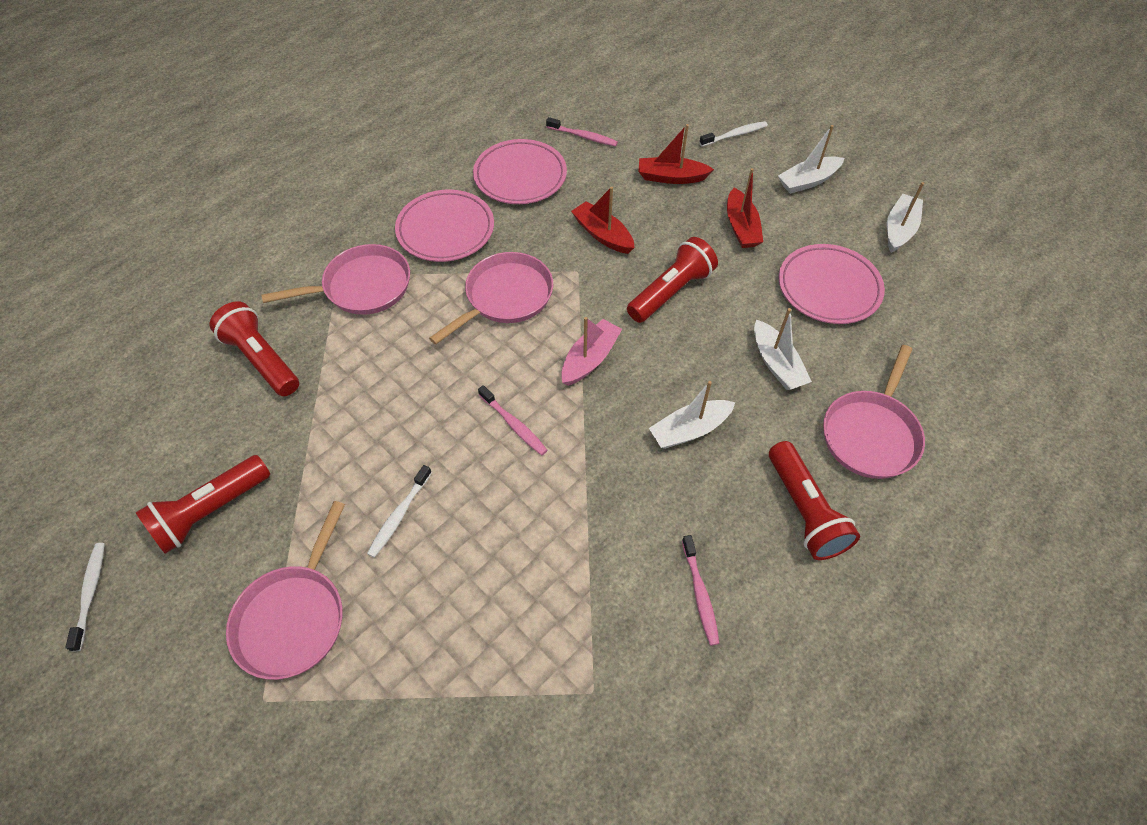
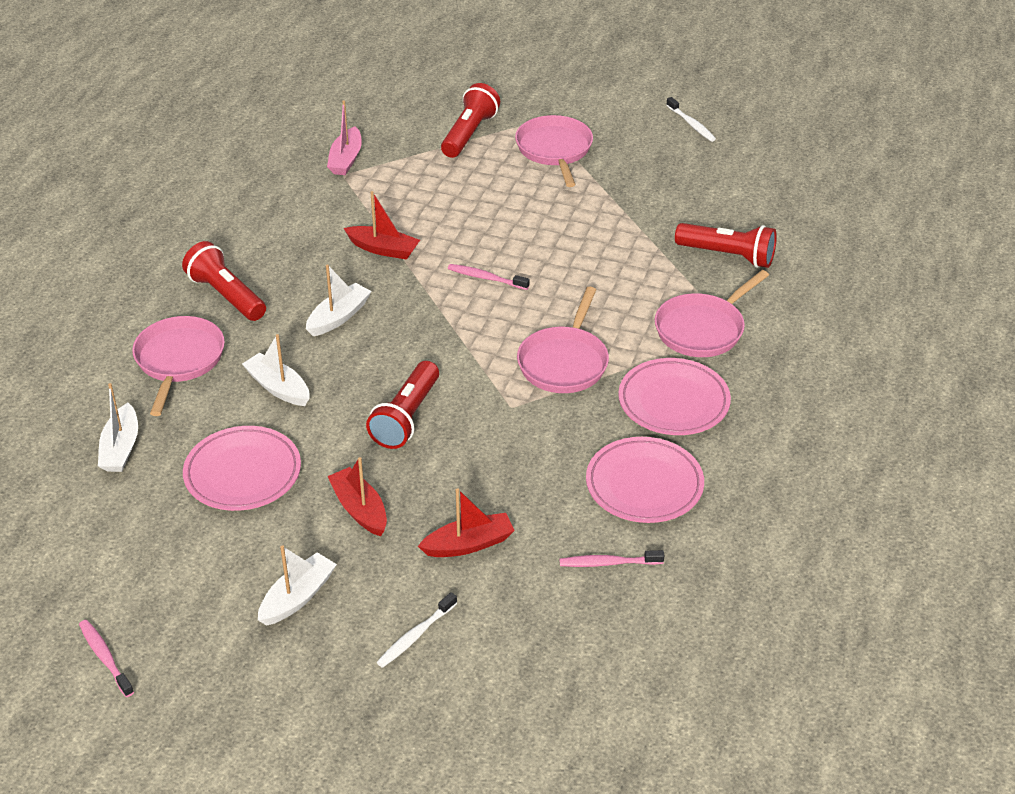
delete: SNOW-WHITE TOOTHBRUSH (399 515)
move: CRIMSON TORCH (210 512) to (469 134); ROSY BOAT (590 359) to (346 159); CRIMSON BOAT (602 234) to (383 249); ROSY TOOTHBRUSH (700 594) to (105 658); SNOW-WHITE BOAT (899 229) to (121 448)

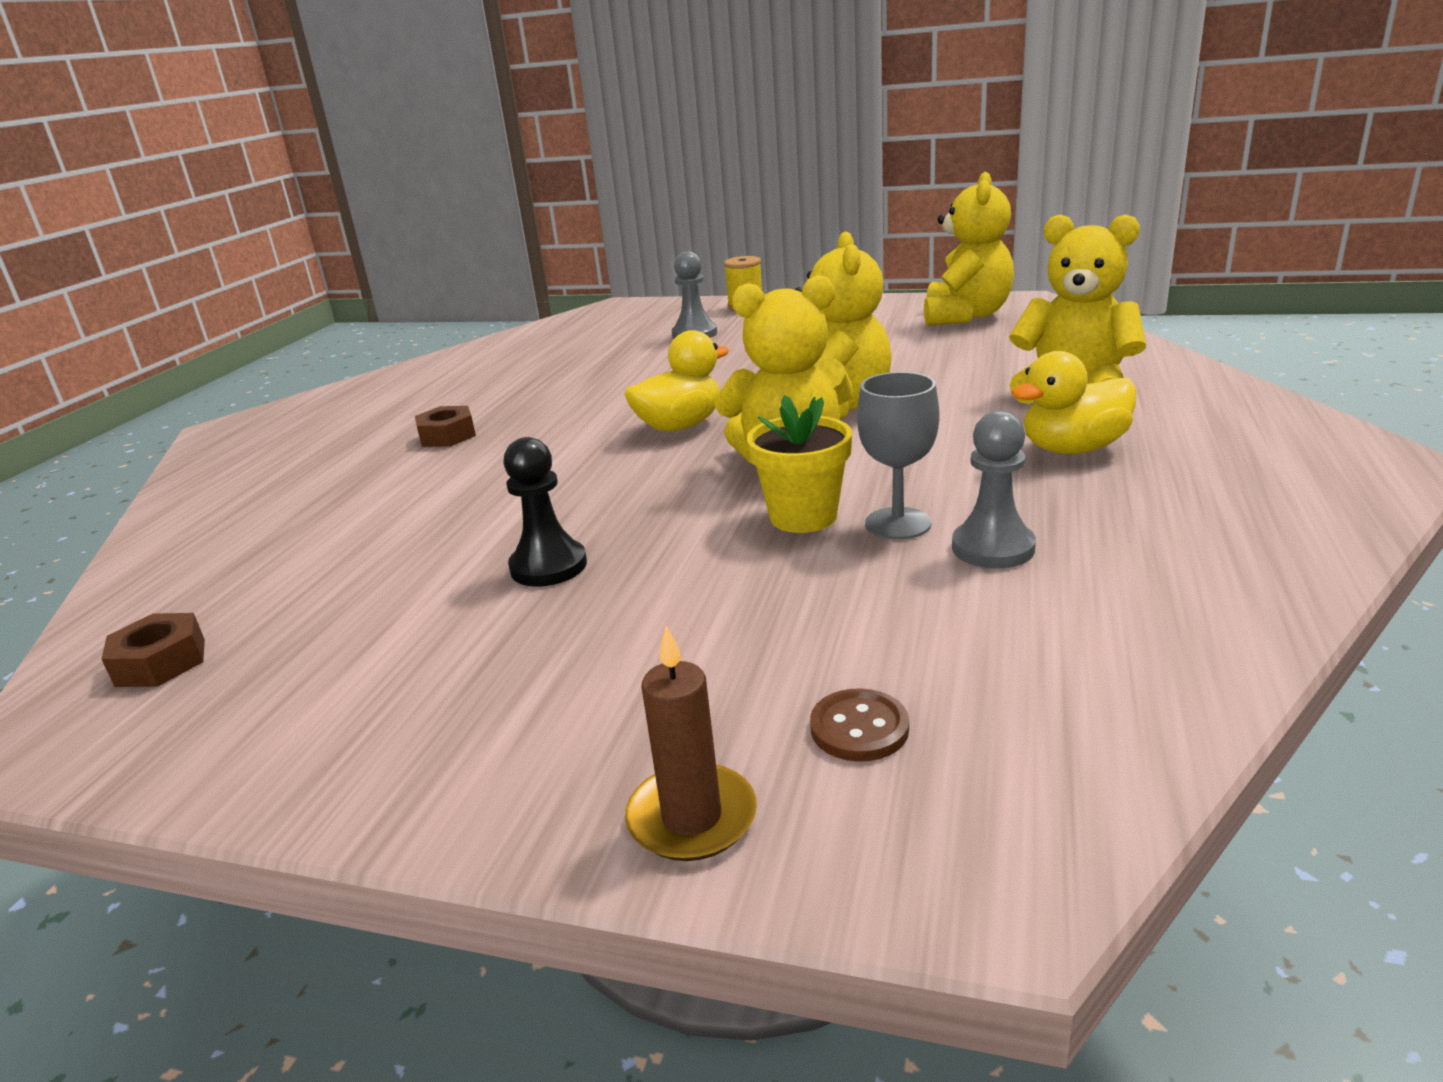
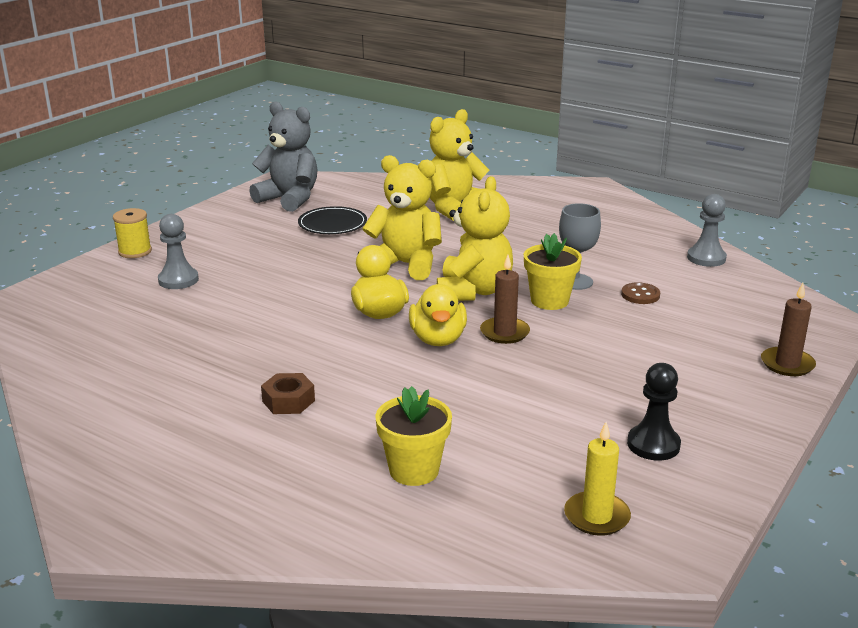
insert: EBONY FLAT DISH (332 224); BRIGHT YELLOW PLANT POT (414 470); RUSSET CANDLE (504 333)
move: EBONY PAWN (548 566) to (653 445); RUSSET BUTTON (859 728) to (640 295); ASH-GREY PAWN (993 548) to (706 258); BRIGHT YELLOW TOY DUCK (1073 449) to (438 339)
replace: RUSSET HEX NUT (161 662) to BRIGHT YELLOW CANDLE (596 516)
recolor: BRIGHT YELLOW TEDDY BEAR (966 316) to ASH-GREY TEDDY BEAR (289 199)

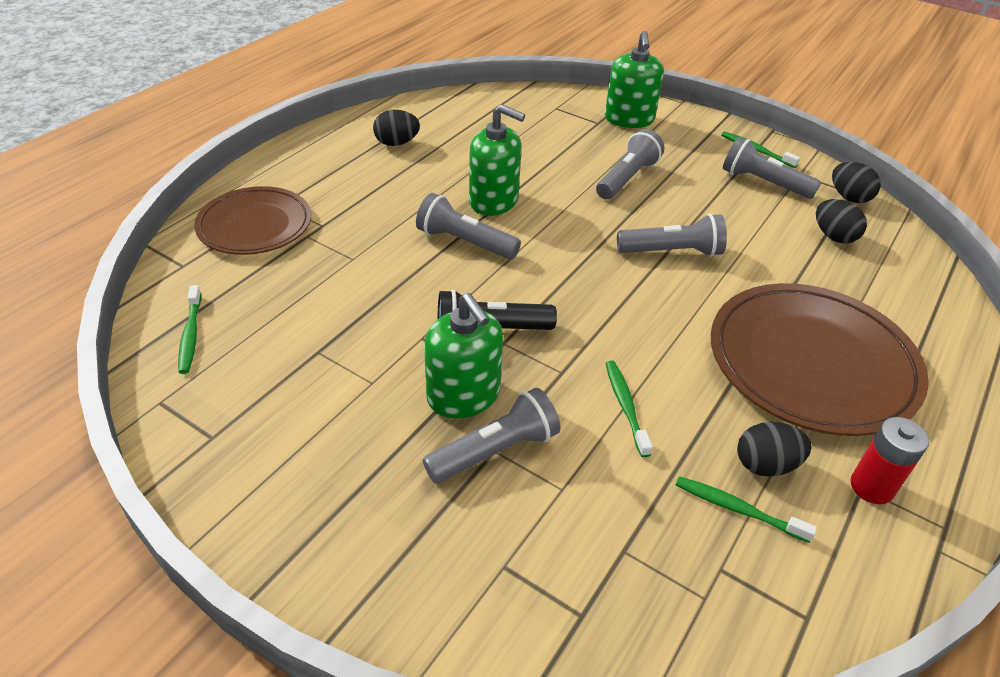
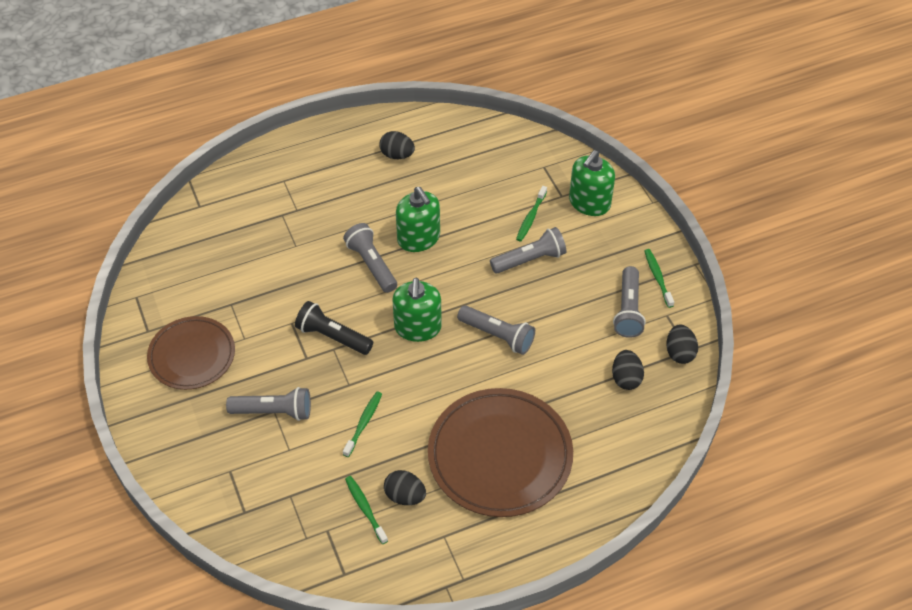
delete: CRIMSON BATTERY (871 487)
move: GREEN TOOTHBRUSH (191 335) to (531 217); RUSSET FLAT DISH (255 225) to (192 355); GREEN SOAP PUMP (464 395) to (417 327)
rotate: ASH-GREY TORCH (763 183) = (628 310) 150 degrees counterclockwise

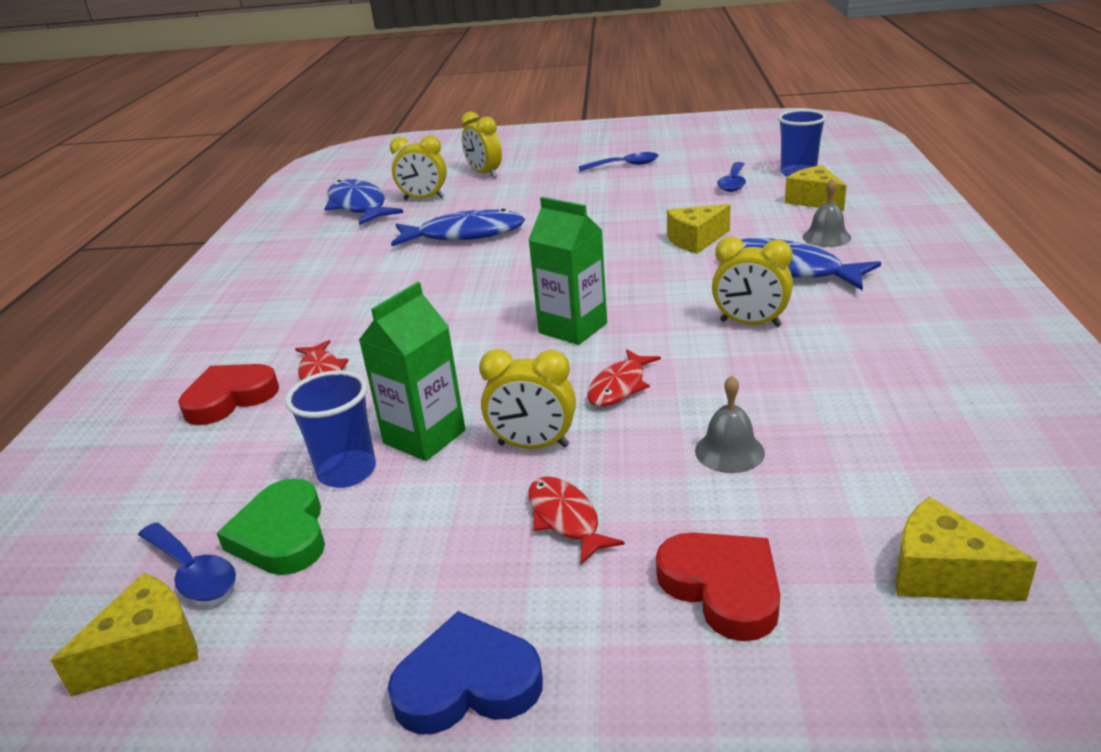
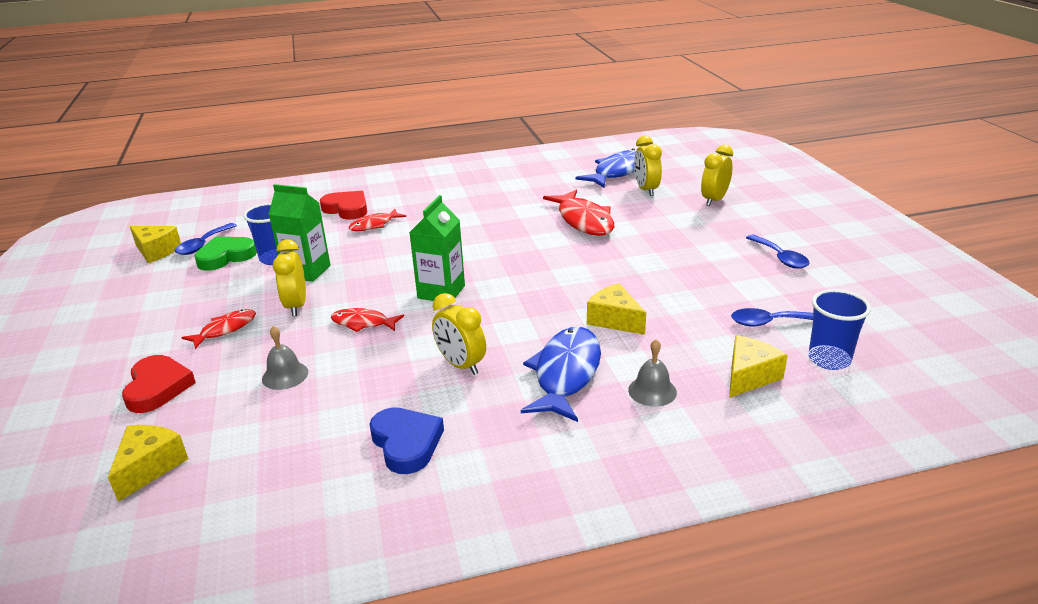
move: ROYAL BLUE LOVE HEART (467 683) to (406 443)
recolor: ROYAL BLUE TOY FISH (465 235) to CRIMSON TOY FISH (583 221)
rotate: CRIMSON LOVE HEART (722 588) = (157 388) 45 degrees counterclockwise; BRIGHT YELLOW CLOCK (750 323) = (461 365) 45 degrees counterclockwise

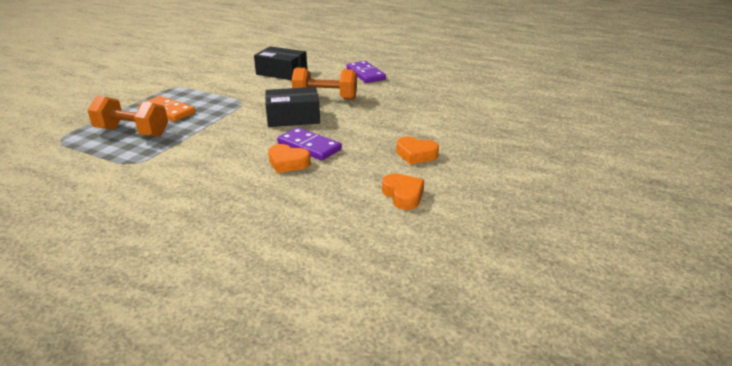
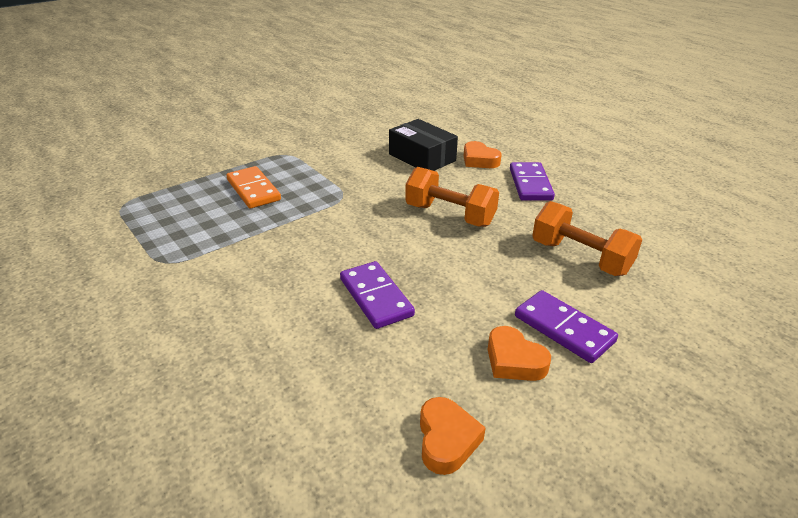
delete: EBONY PACKAGE (293 117)
insert: VIOLET DOMINO TILE (563 329)
move: BRIGHT ORANGE DUMBBELL (132 132) to (580 257); BRIGHT ORANGE LOVE HEART (288 163) to (479 160)

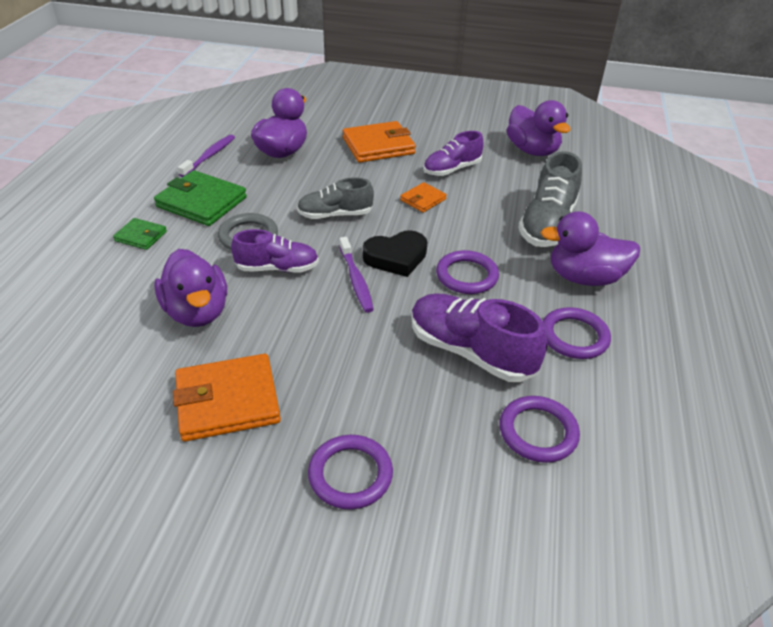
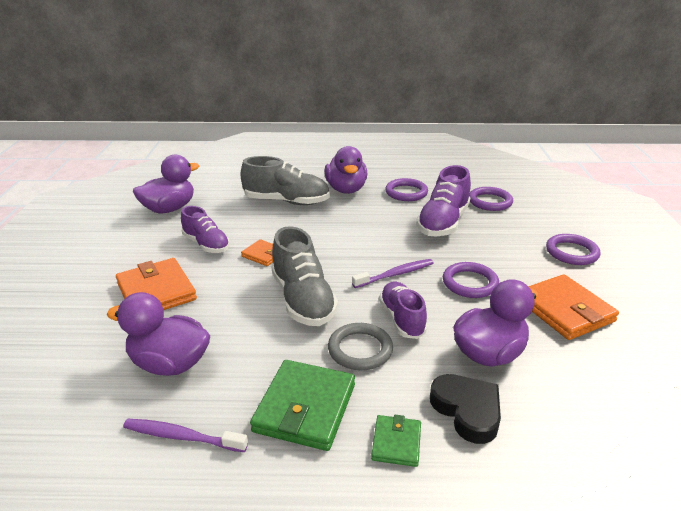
move: EBONY LOVE HEART (396 257) to (467 410); VIOLET TORUS (466 276) to (470 283)
resize: ASH-GREY LACE-UP SHOE (335 215) = (303 300) x1.52

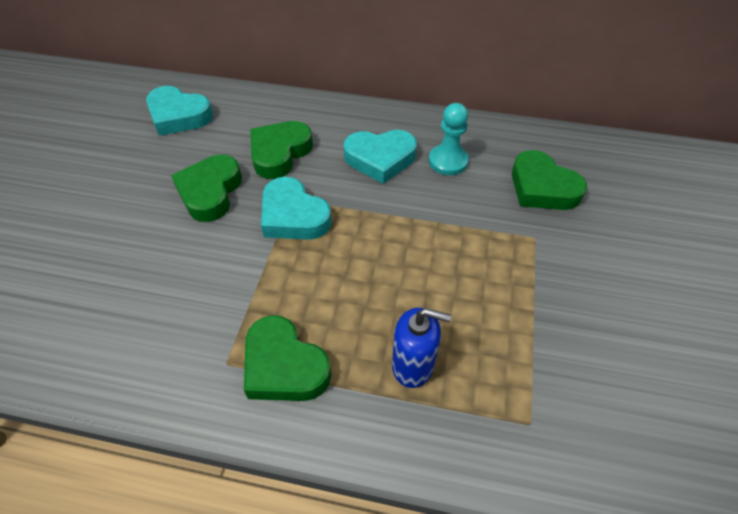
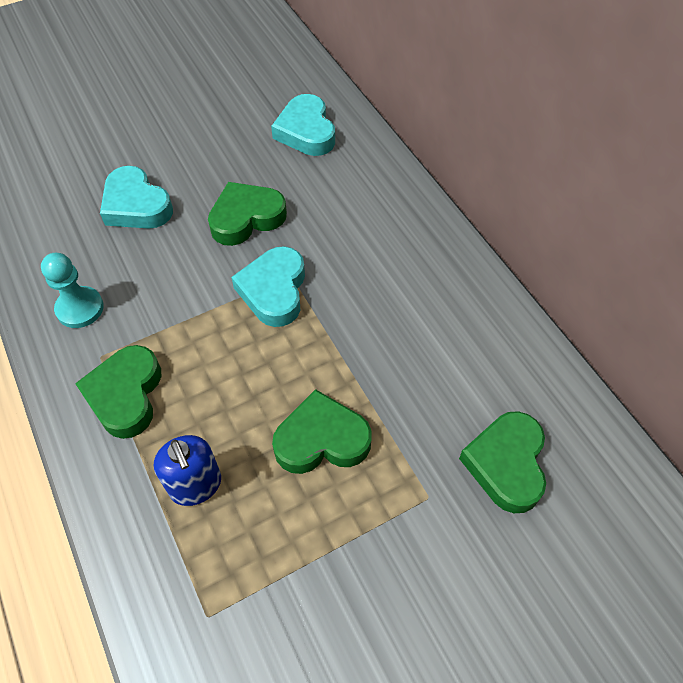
move: GREEN LOVE HEART (279 153) to (321 439); TEAL LOVE HEART (380 159) to (136 205); TEAL PAWN (448 161) to (80 308)

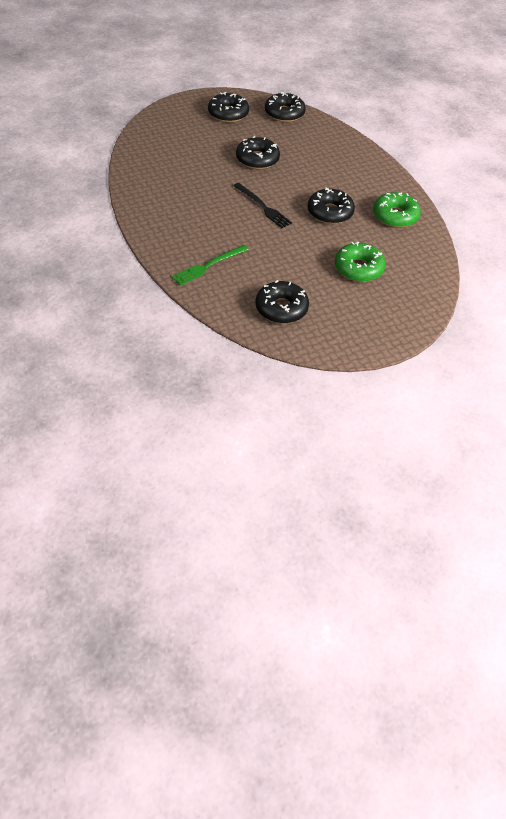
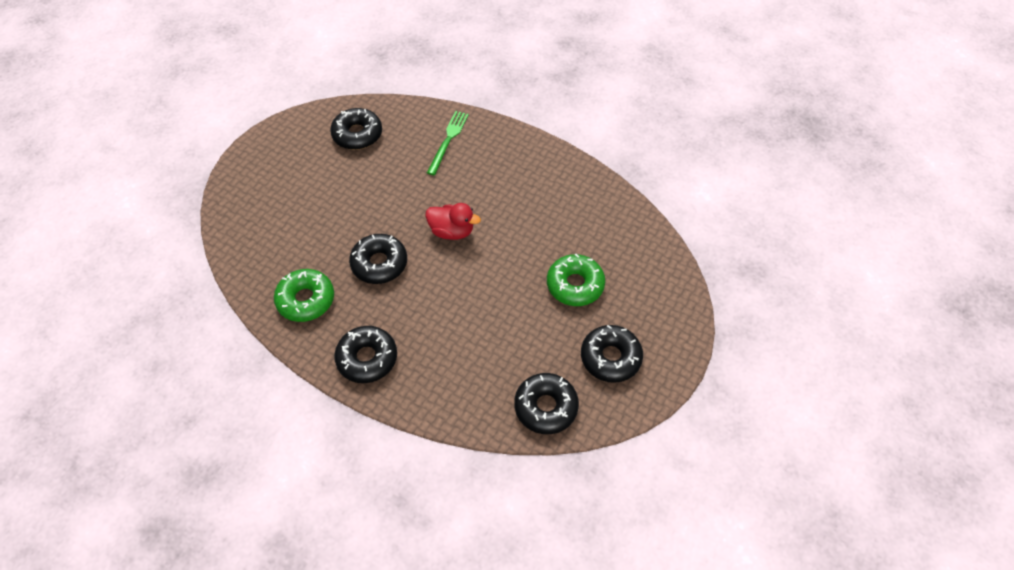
move: EBONY DOUGHNUT (257 159) to (367 358); GREEN DOUGHNUT (358 268) to (575 285)
replace: EBONY TABLE FORK (263 207) to CRIMSON TOY DUCK (452 231)

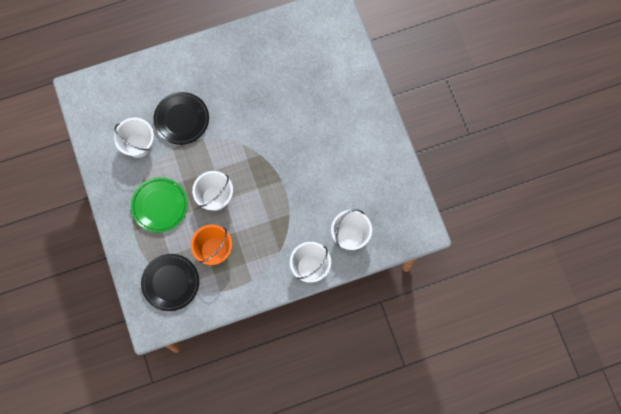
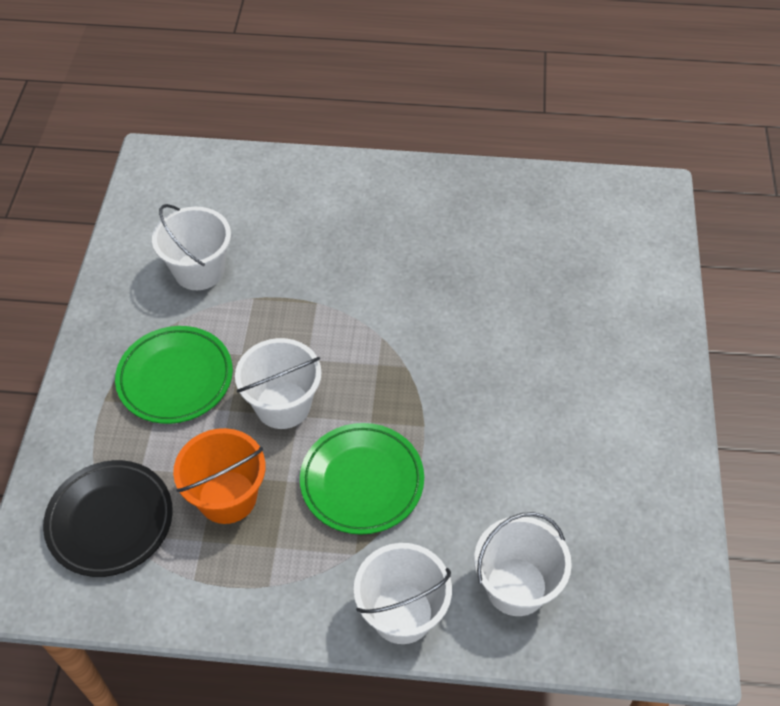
delete: EBONY FLAT DISH (181 119)
insert: GREEN FLAT DISH (362 481)

